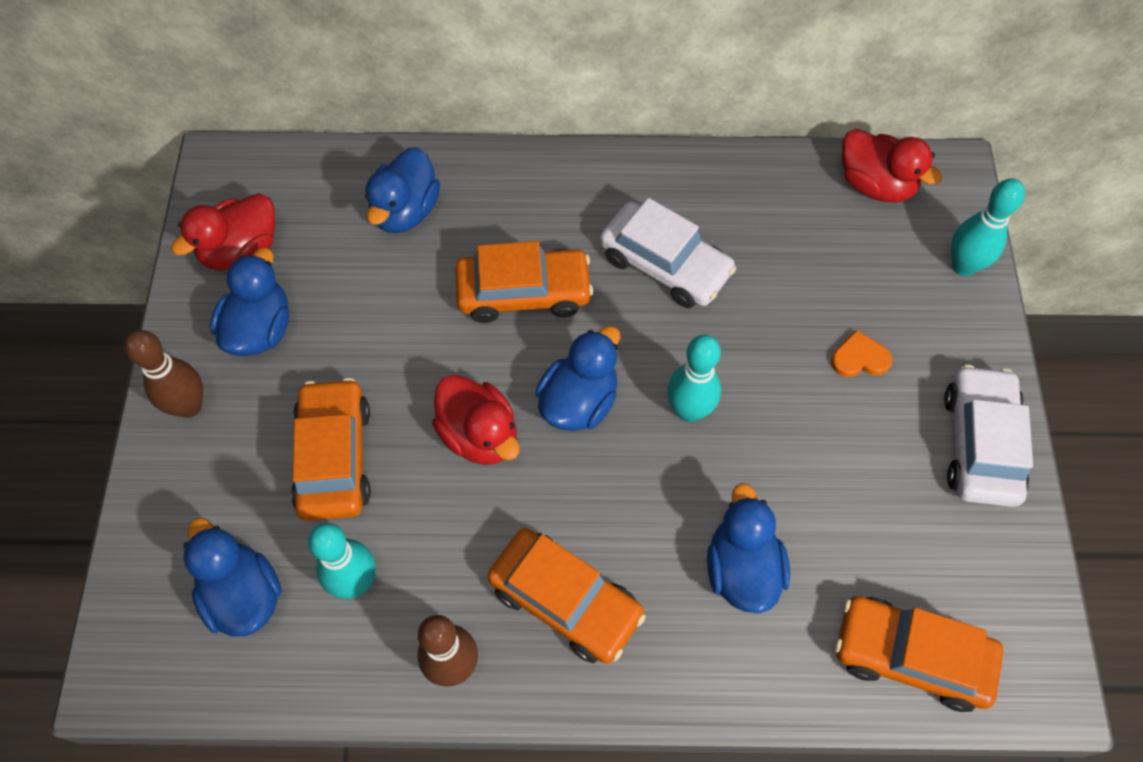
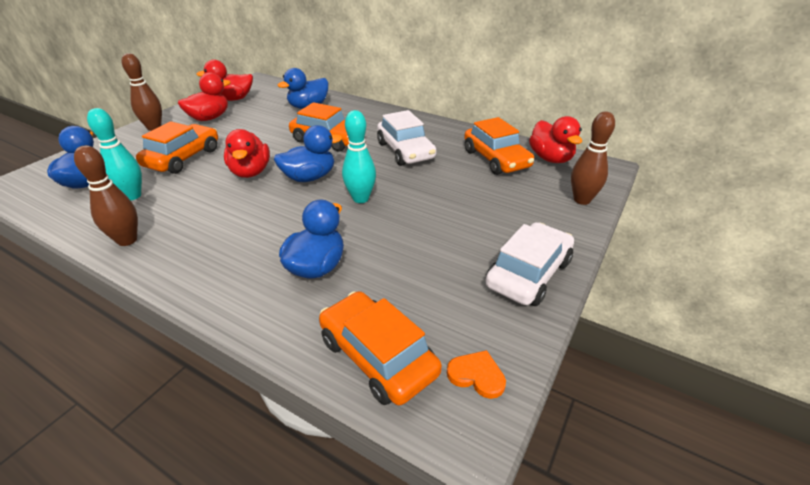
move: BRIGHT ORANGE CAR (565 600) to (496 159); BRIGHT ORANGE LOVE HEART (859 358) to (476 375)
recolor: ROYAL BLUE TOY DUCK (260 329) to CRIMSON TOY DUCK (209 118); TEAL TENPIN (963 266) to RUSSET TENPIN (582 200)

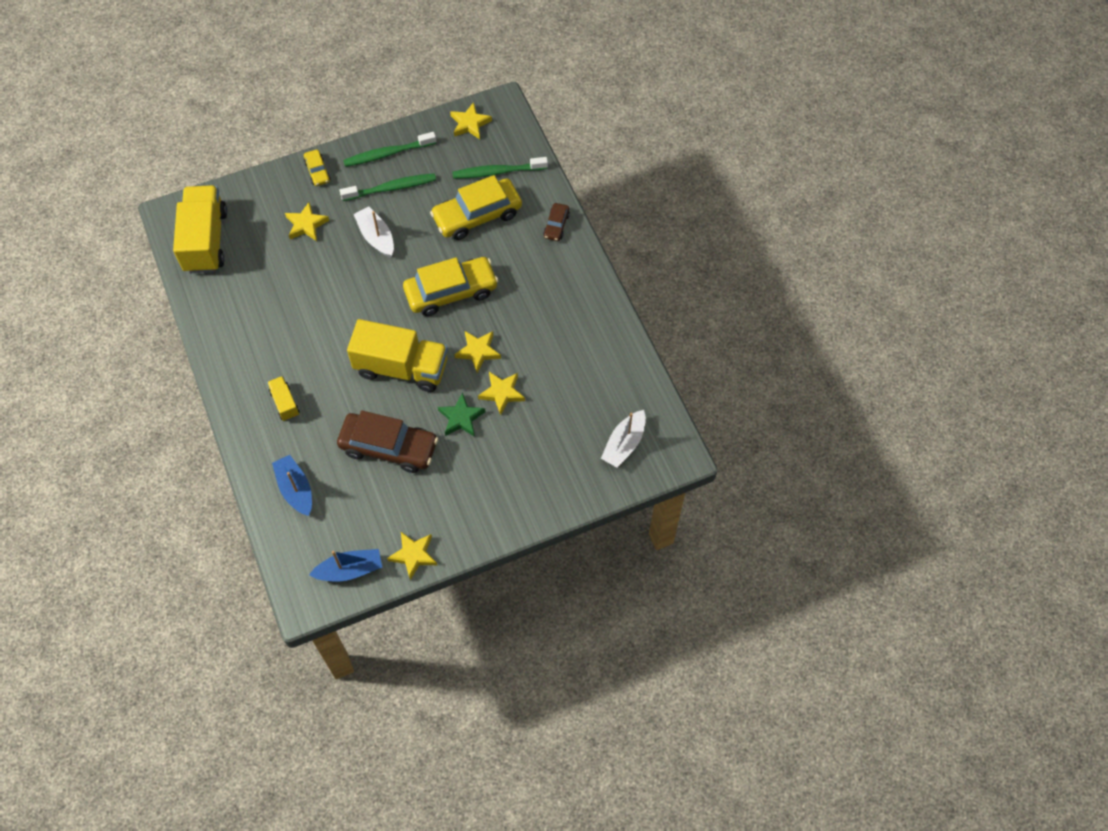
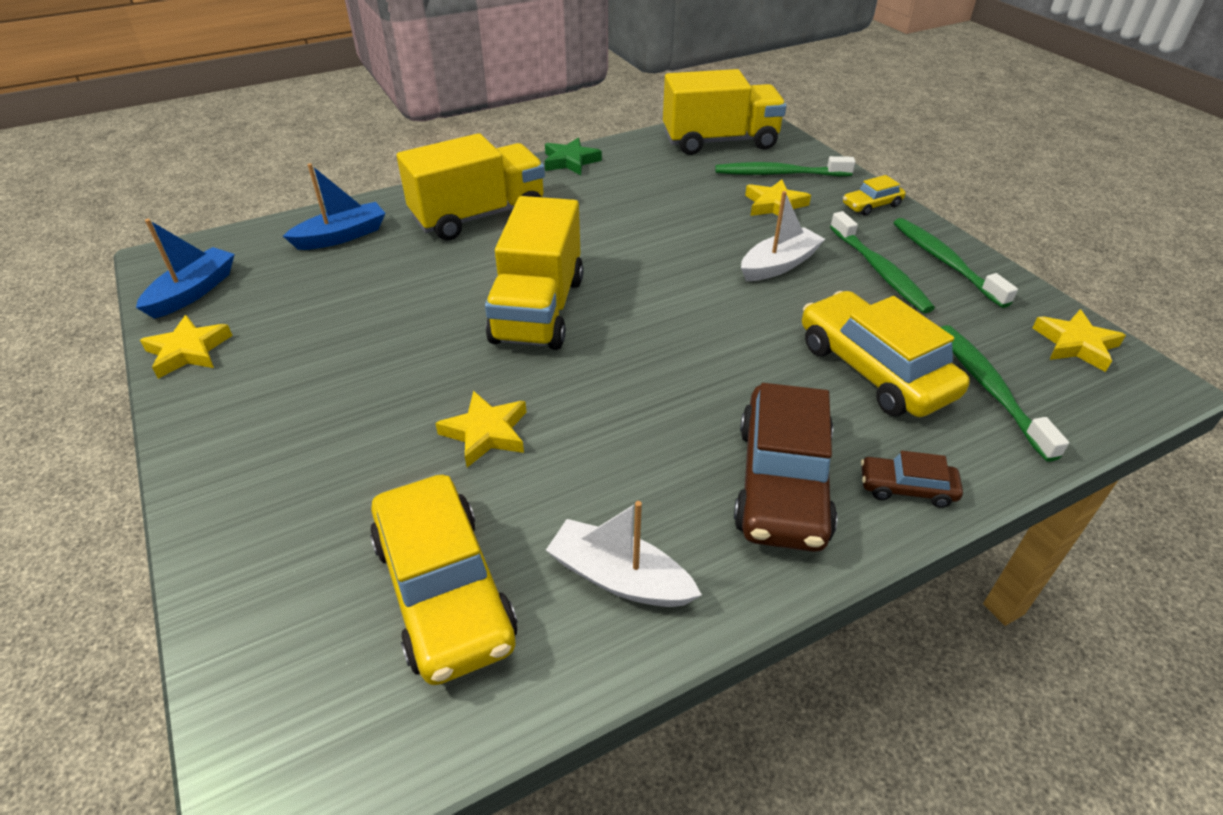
delete: BRIGHT YELLOW STAR (478 351)
insert: GREEN TOOTHBRUSH (779 174)
move: RUSSET CAR (389 447) to (782 482); BRIGHT YELLOW CAR (451 292) to (444 590); GREEN STAR (461 418) to (570 161); SNOW-WHITE BOAT (624 444) to (619 577)
rotate: ROYAL BLUE BOAT (350 570) = (193 292) 135 degrees counterclockwise
resize: BRIGHT YELLOW LORRY (285 403) = (479 216) x2.15

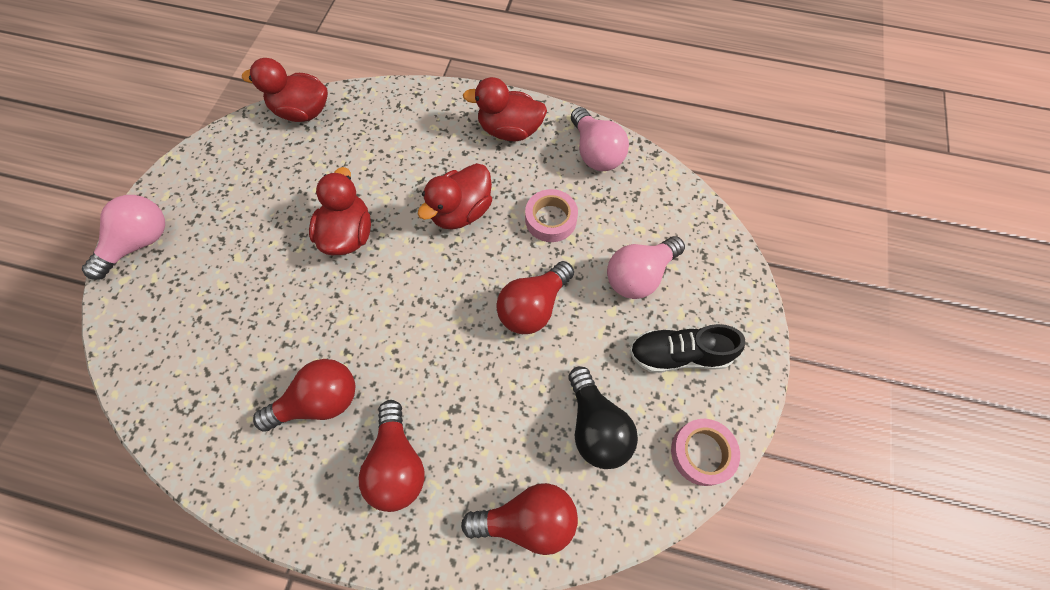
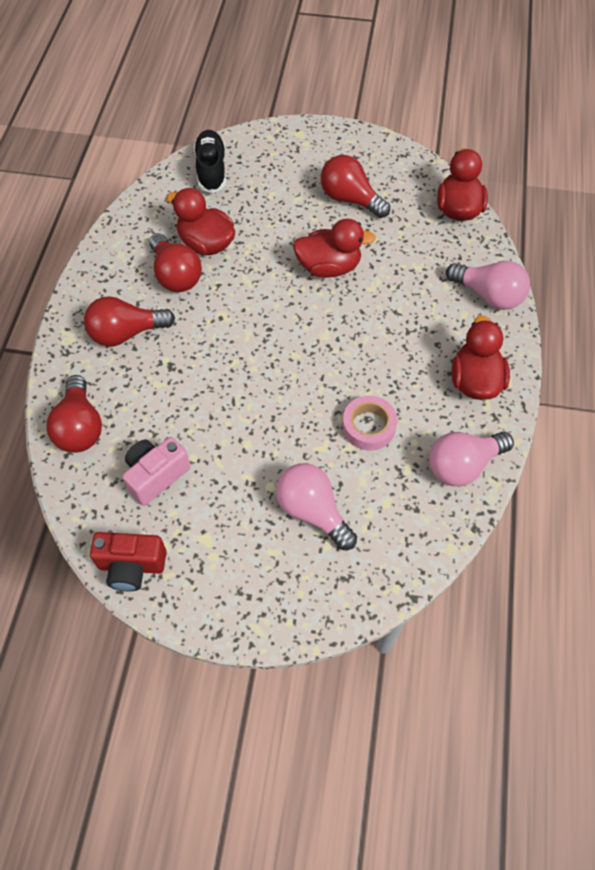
move: ROSY BULB (140 243) to (488 295); CRIMSON TOY DUCK (461 212) to (206 244); CRIMSON BULB (533 307) to (350 199); EBONY LACE-UP SHOE (679 354) to (211 170)
replace: EBONY BULB (596 426) to ROSY CAMERA (156 475); ROSY STICKY TAPE (702 453) to CRIMSON CAMERA (131 566)

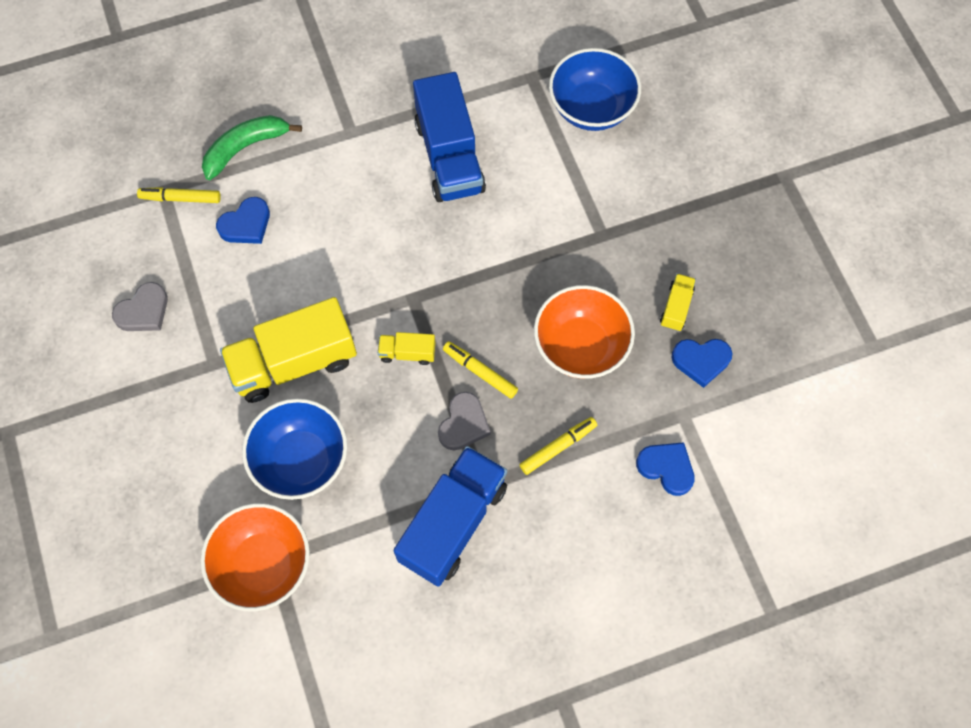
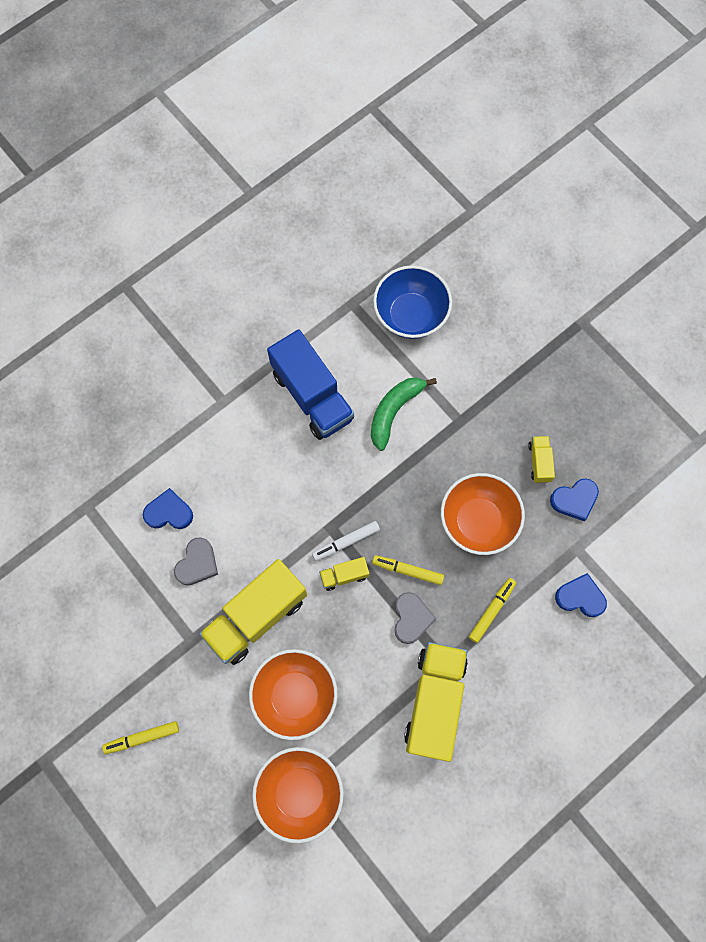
insert: SNOW-WHITE MARKER (346 542)
move: ASH-GREY LOVE HEART (143 311) to (197 563); BRIGHT YELLOW MARKER (180 198) to (142 737); GREEN BANANA FRUIT (245 148) to (394 411)
recolor: ROYAL BLUE BOWL (301 460) to BRIGHT ORANGE BOWL (295 695); ROYAL BLUE LORRY (453 523) to BRIGHT YELLOW LORRY (434 702)
rotate: ROYAL BLUE LOVE HEART (246 224) = (169 512) 120 degrees counterclockwise

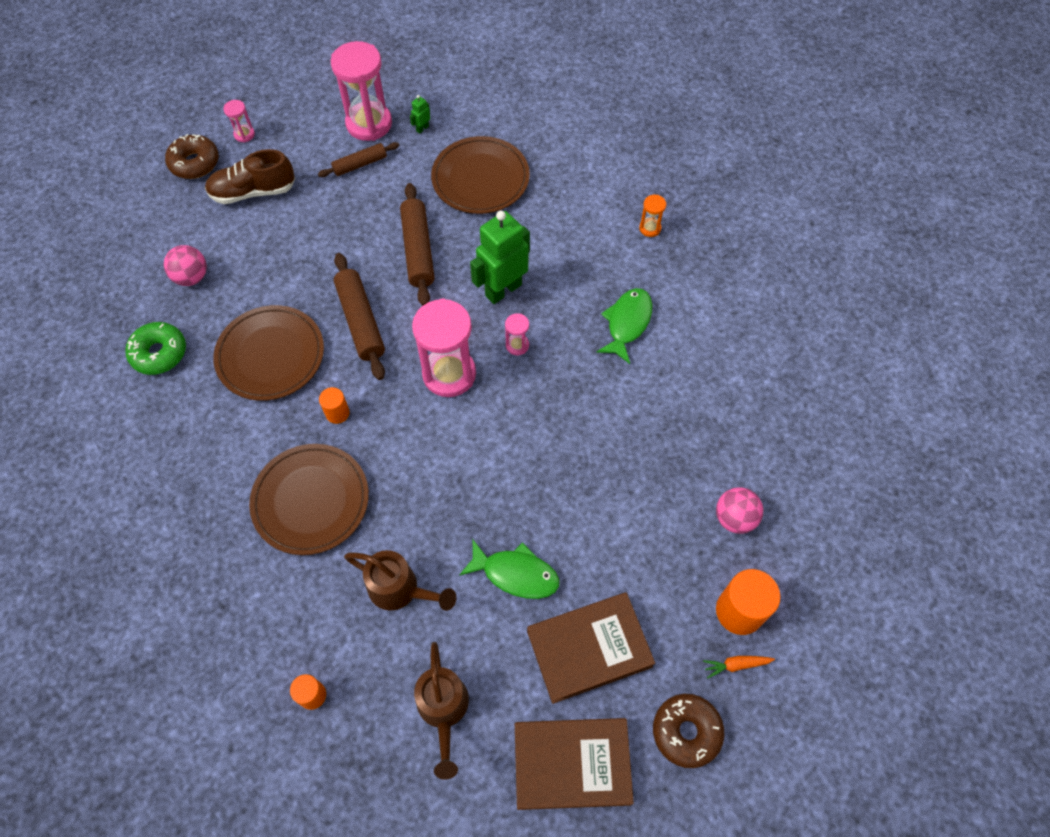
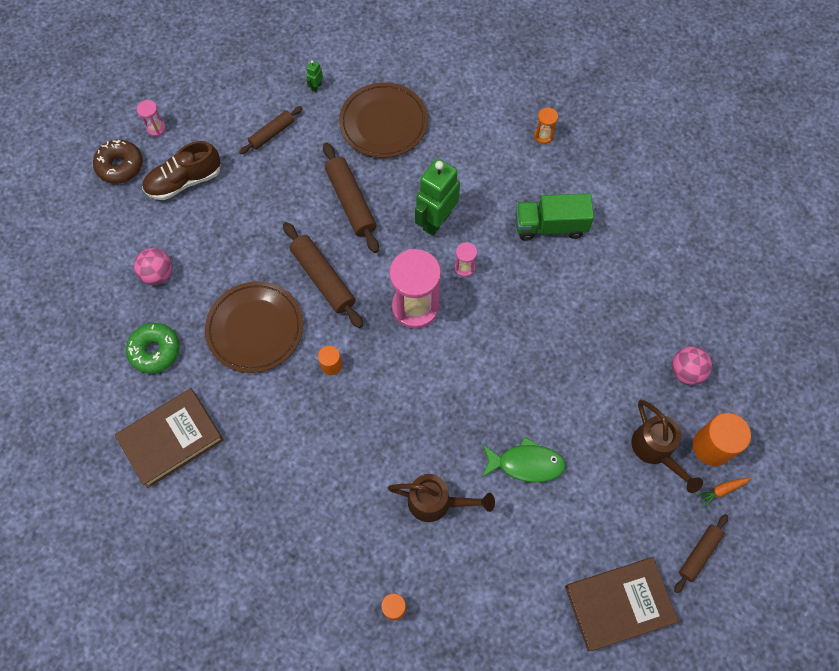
delete: RUSSET FLAT DISH (311 501); ROSY SANDGLASS (369 124)
move: RUSSET SPRINKLING CAN (443 710) to (655 450); RUSSET BOOK (589 648) to (171 439)
replace: GREEN TOY FISH (627 323) to GREEN LORRY (550 226); RUSSET DOUGHNUT (686 732) to RUSSET DOUGH ROLLER (699 554)

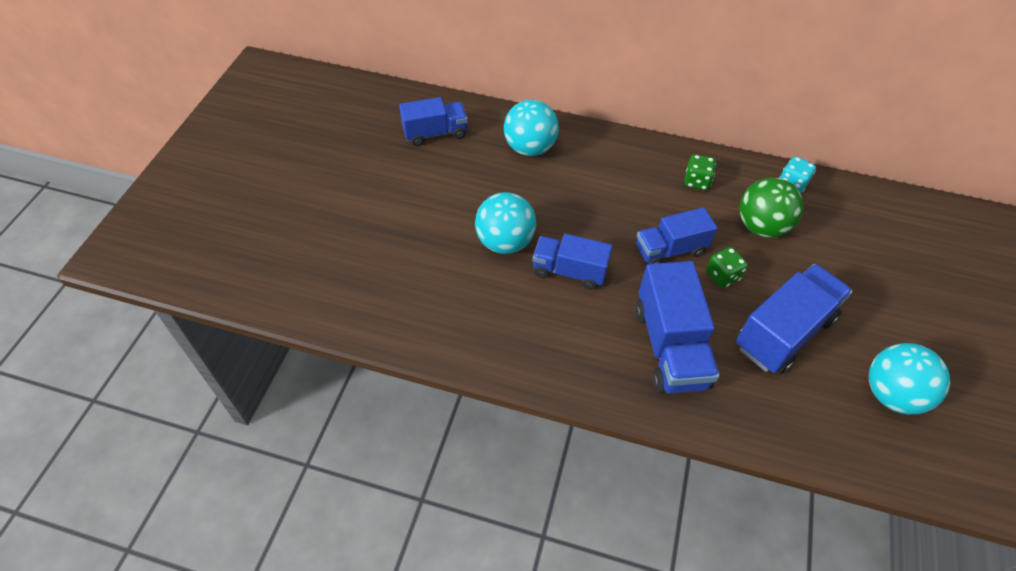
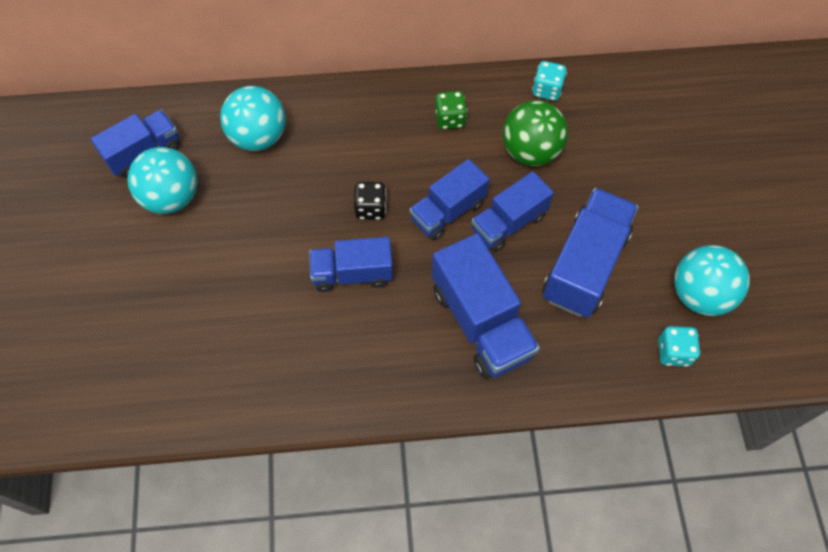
insert: EBONY DIE (371 208); TEAL DIE (673 352)
move: TEAL BALL (505 242) to (171 197)
replace: GREEN DIE (722 276) to ROYAL BLUE LORRY (508 223)

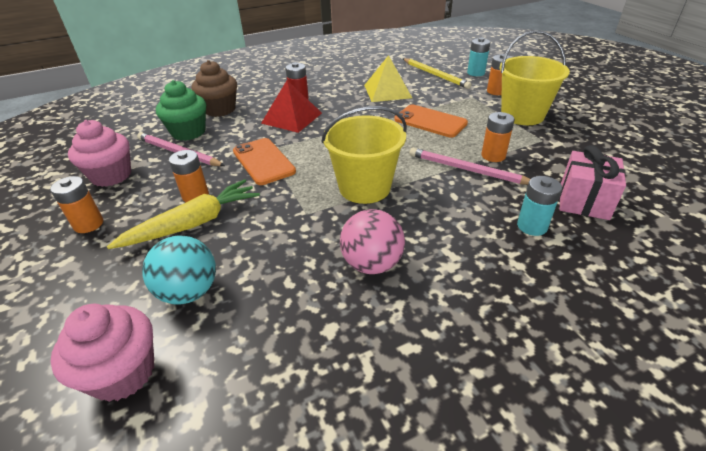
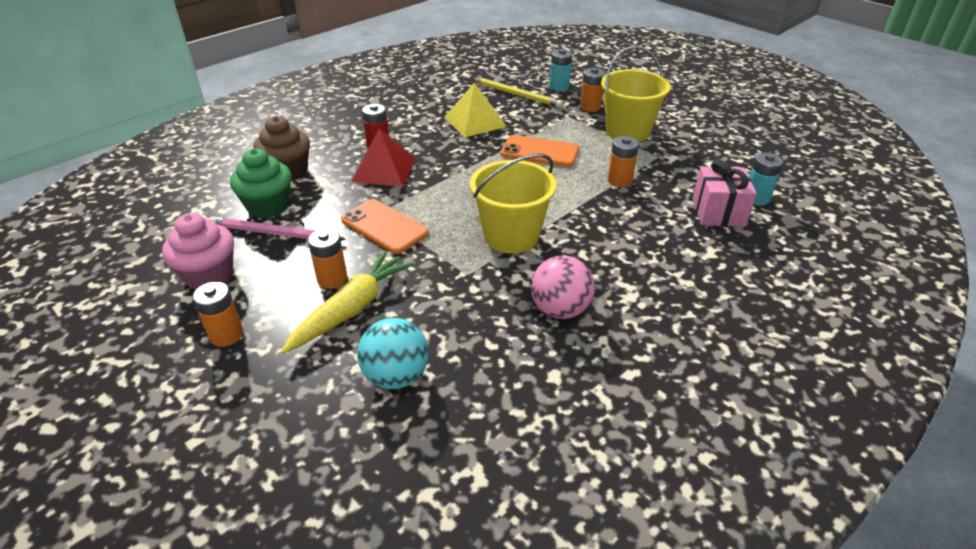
delete: ROSY FAIRY CAKE (123 373); ROSY LEAD PENCIL (467 170)
move: TEAL BATTERY (532 226) to (756 198)

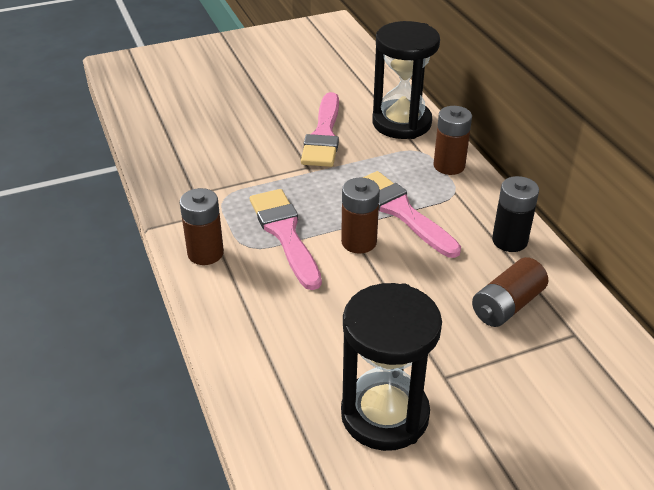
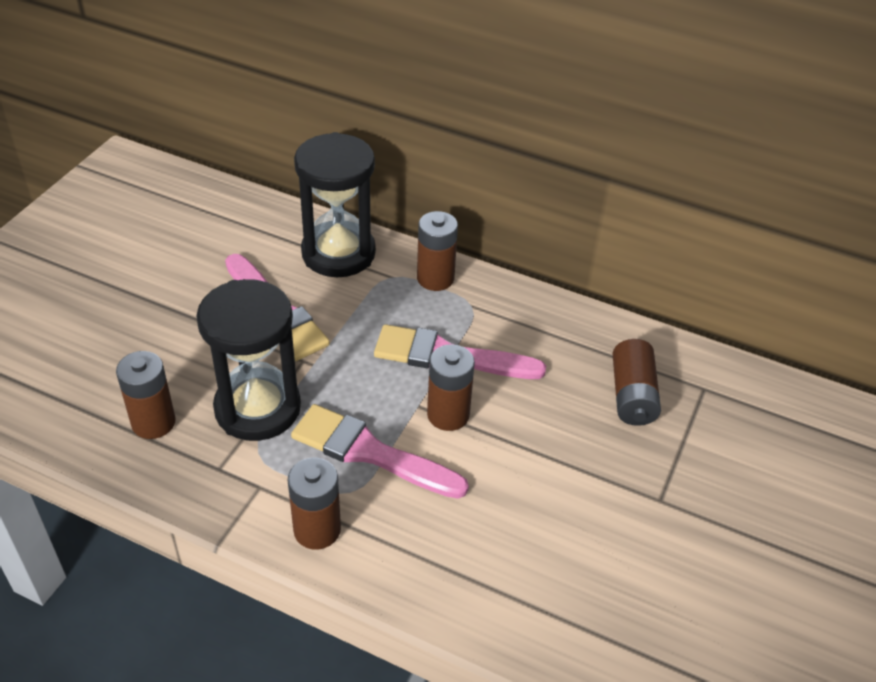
delete: EBONY BATTERY (509 240)
insert: RUSSET BATTERY (153 422)
move: EBONY SANDGLASS (384 414) to (257 408)

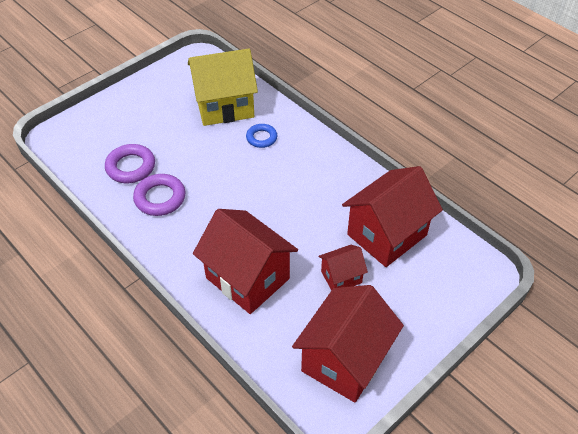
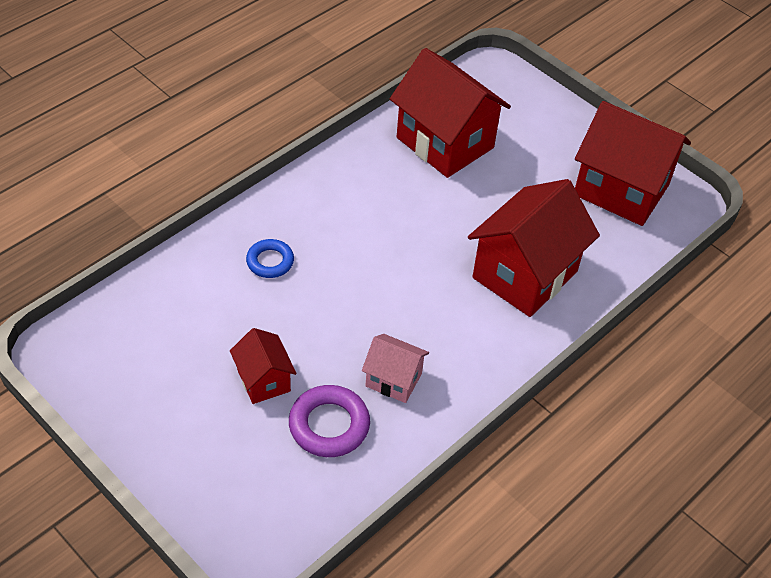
delete: BRIGHT YELLOW TOY HOUSE (225 106)
move: CRIMSON TOY HOUSE (341 277) to (263 380)
replace: VIOLET TORUS (160 198) to ROSY TOY HOUSE (393 380)

